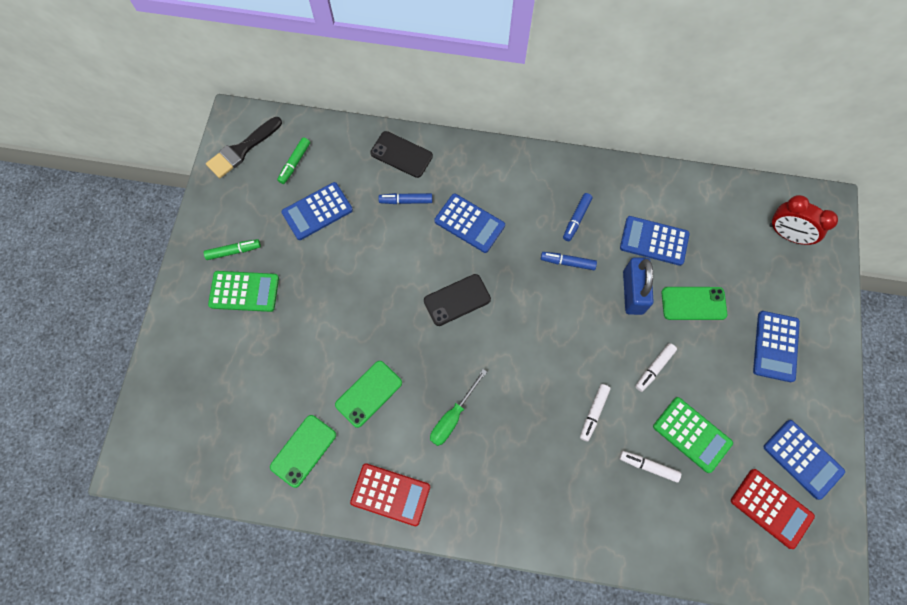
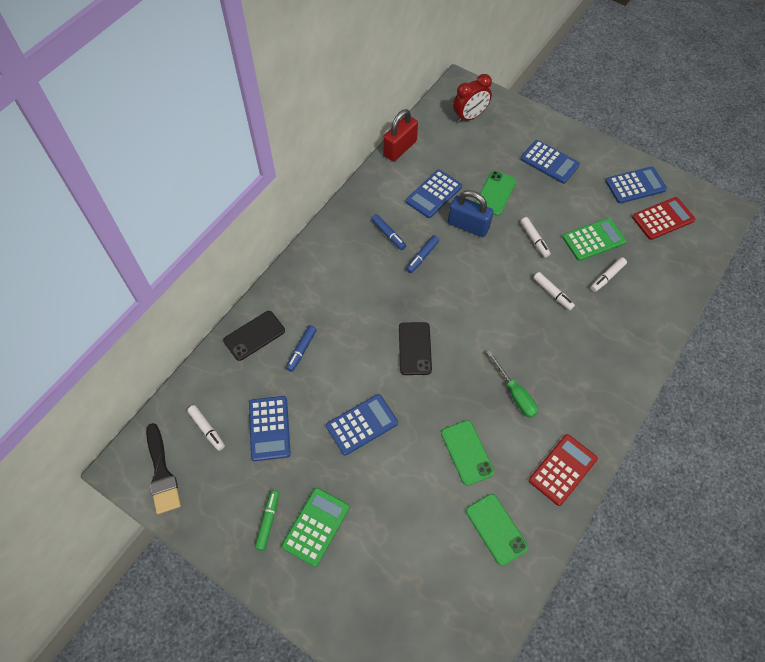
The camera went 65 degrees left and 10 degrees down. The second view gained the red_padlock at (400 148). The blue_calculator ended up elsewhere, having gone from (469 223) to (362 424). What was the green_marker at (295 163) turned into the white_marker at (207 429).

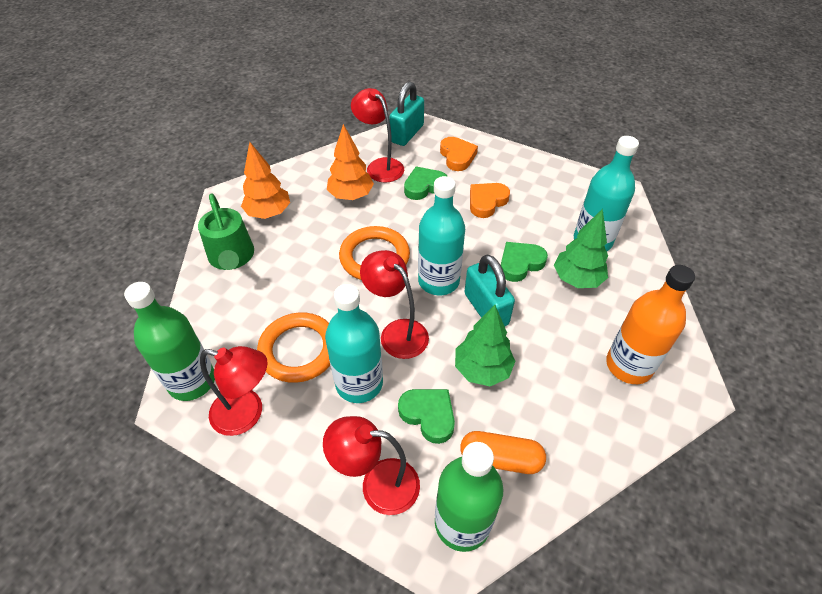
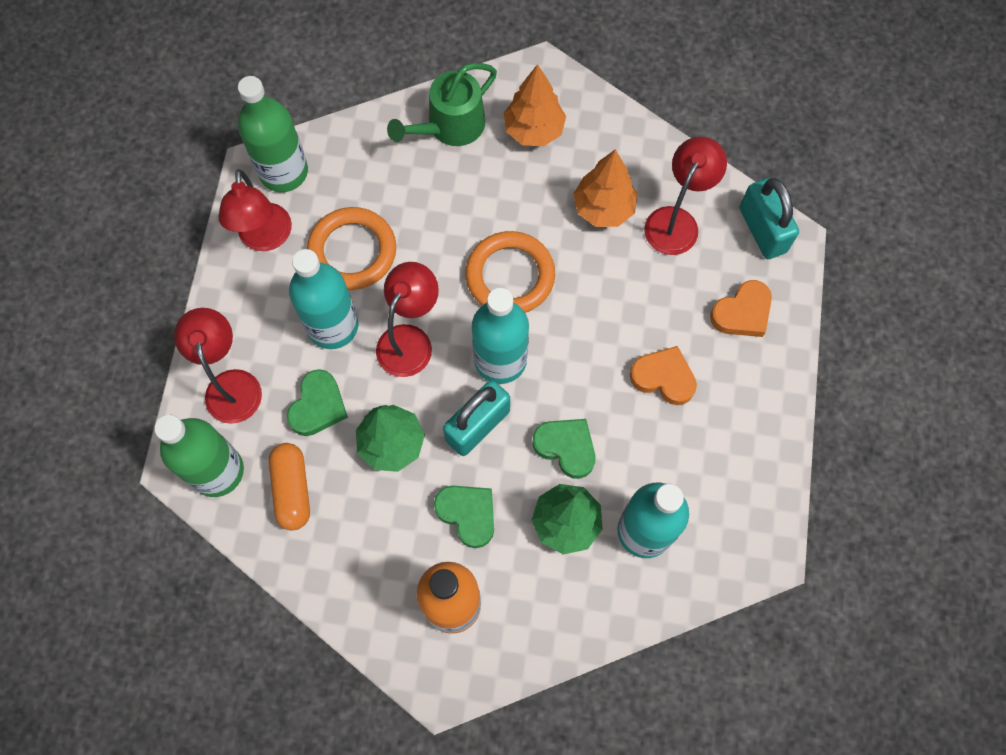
The camera went 70 degrees right and 20 degrees up. The green_heart ended up elsewhere, having gone from (424 186) to (468 514). The turquoise_padlock at (407 134) ended up facing another way, 60 degrees clockwise from before.

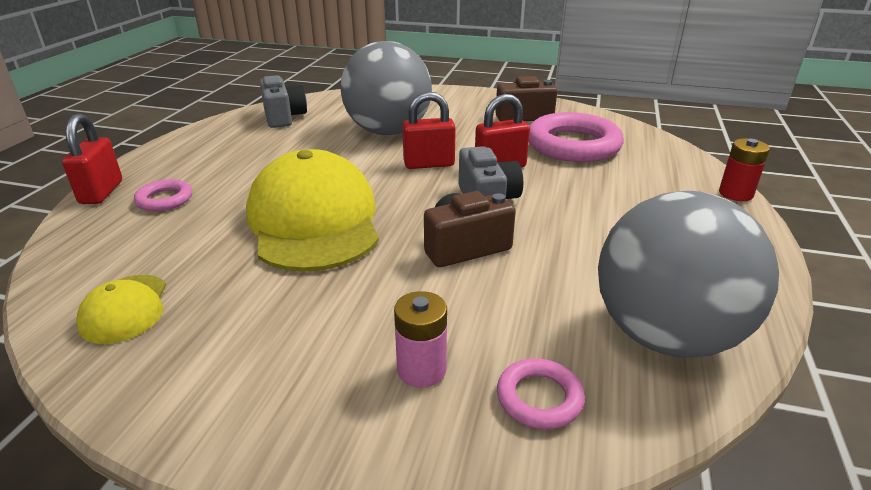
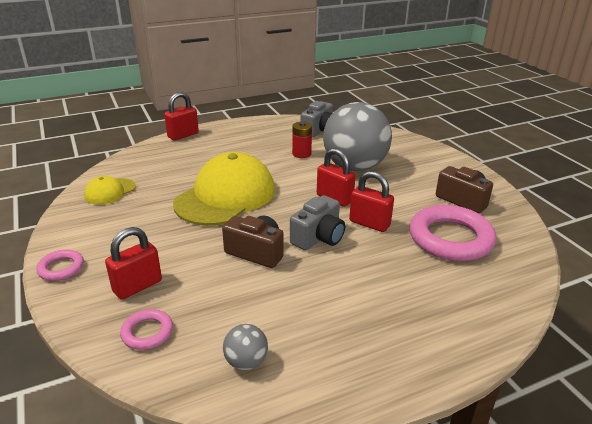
The camera went 50 degrees right and 0 degrees up. The pink_ring ended up elsewhere, having gone from (165 199) to (61 268). The red_battery ended up elsewhere, having gone from (735 194) to (301 154). Where the pink_battery stood at (421 369), the red_padlock came to stand at (137 286). The size of the grey_ball at (665 335) changed by a factor of 0.40.

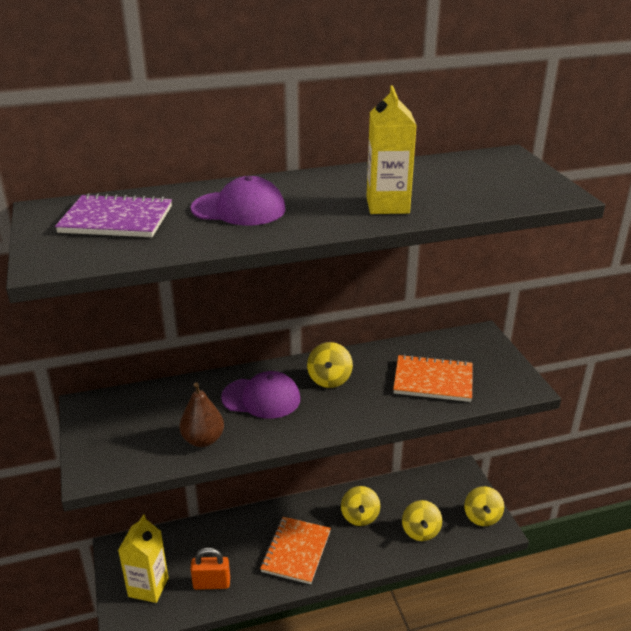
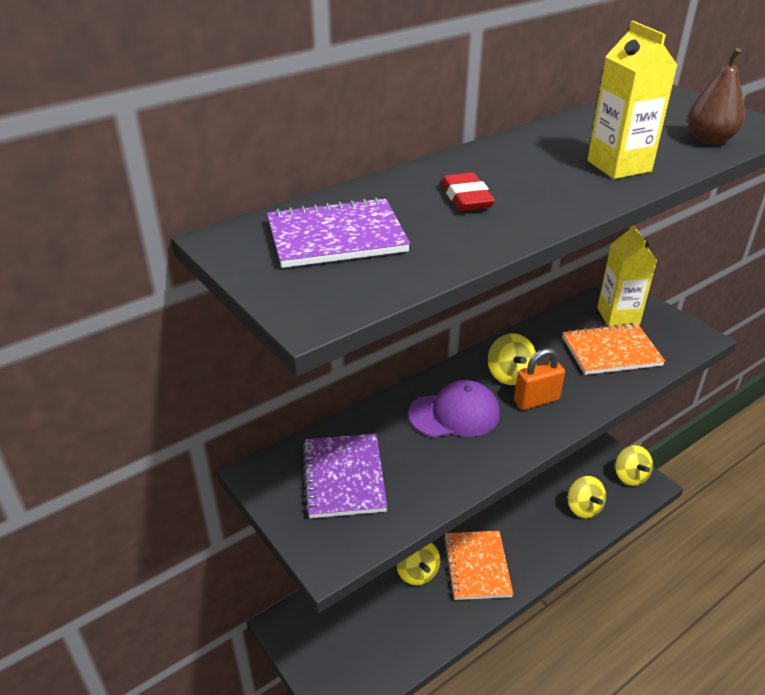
The camera went 20 degrees left and 5 degrees up. The second view gained the purple_notebook at (344 477). The yellow_carton ended up elsewhere, having gone from (148 587) to (618 316). The brown_pear ended up elsewhere, having gone from (203 440) to (709 140). The orange_padlock ended up elsewhere, having gone from (211 584) to (536 400). The yellow_spinning_top ended up elsewhere, having gone from (360 516) to (417 573). Where the purple_cap stood at (239 209), the red_eraser came to stand at (466 197).

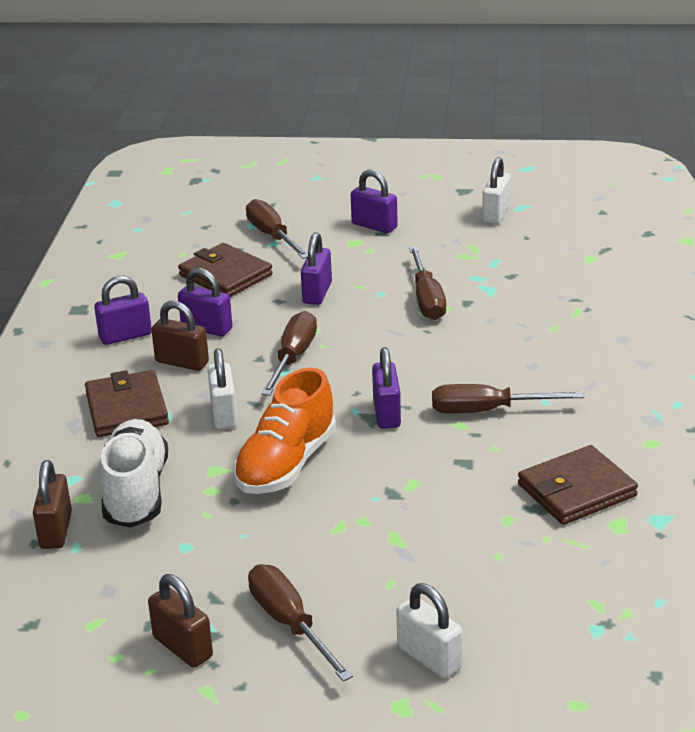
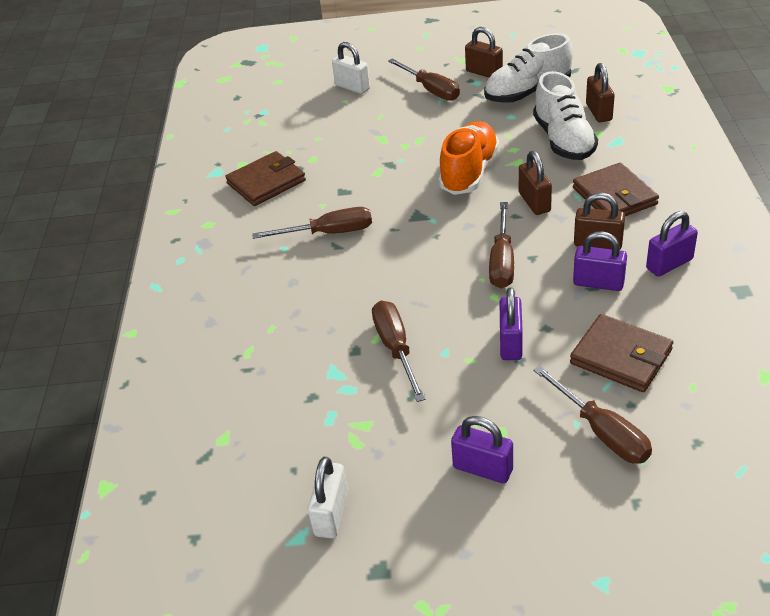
The camera went 175 degrees right and 10 degrees up. The second view lost the purple_padlock at (386 413). The second view gained the white_shoe at (527 92). What was the white_padlock at (224 414) turned into the brown_padlock at (534 202).

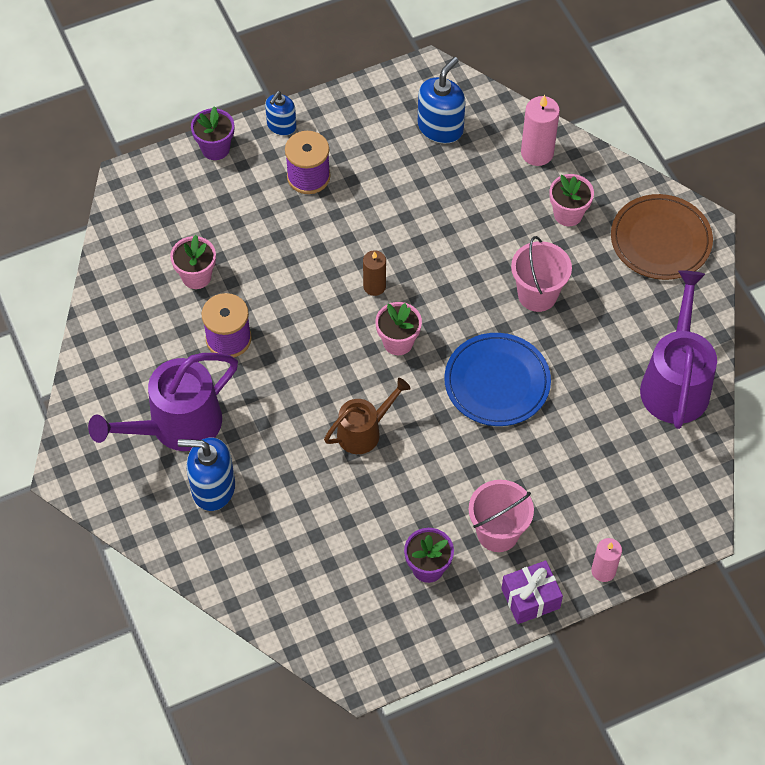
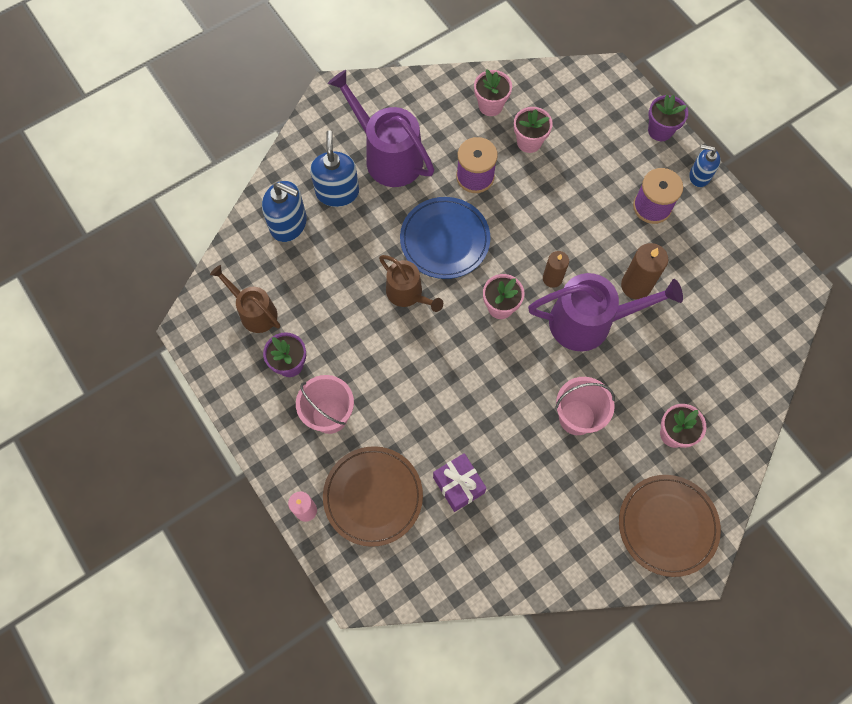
The camera went 80 degrees right and 10 degrees up. The second view lost the pink_candle at (537 153). The second view gained the brown_watering_can at (254 312). The second view gained the brown_plate at (373 496). The second view gained the pink_flower_pot at (490 105). The second view gained the brown_candle at (636 285). The blue_soap_dispenser ended up elsewhere, having gone from (440 127) to (288 224). The blue_plate ended up elsewhere, having gone from (497 382) to (445 240). The purple_gift ended up elsewhere, having gone from (530 598) to (458 485). The purple_watering_can ended up elsewhere, having gone from (675 383) to (589 322).

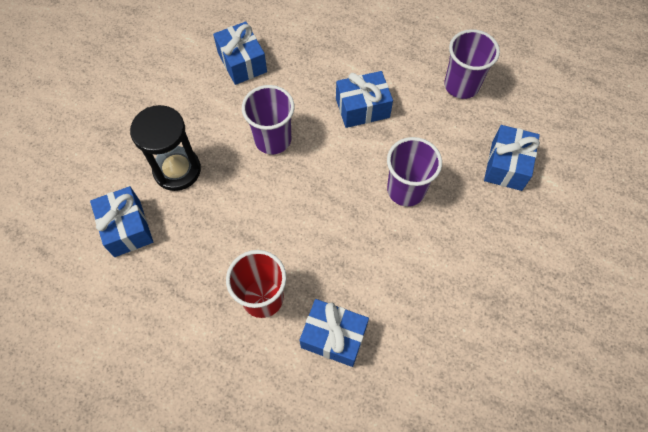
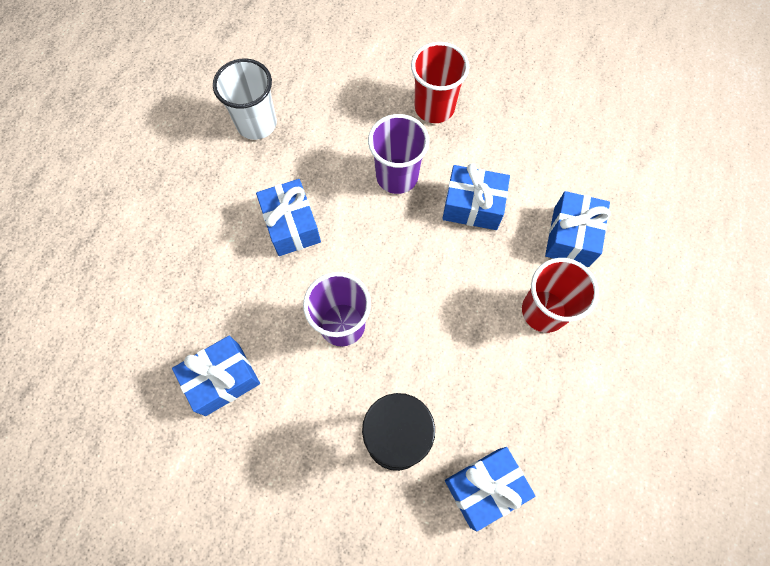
The camera went 95 degrees left and 5 degrees up. The second view gained the red_cup at (434 107). The blue_gift ended up elsewhere, having gone from (507 165) to (472 206). What was the purple_cup at (461 85) turned into the white_cup at (256 123).

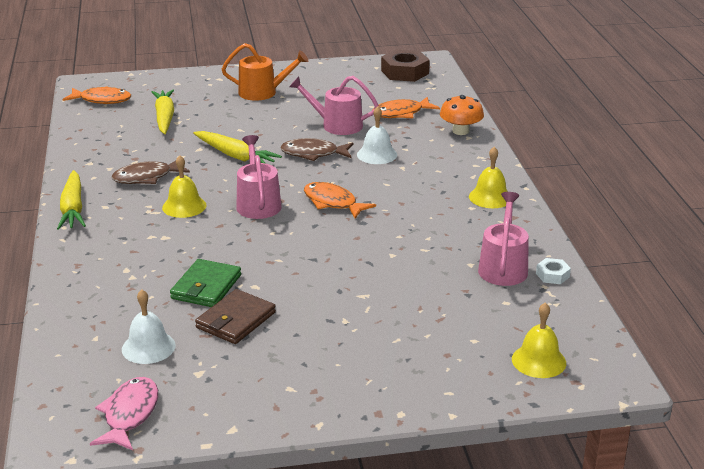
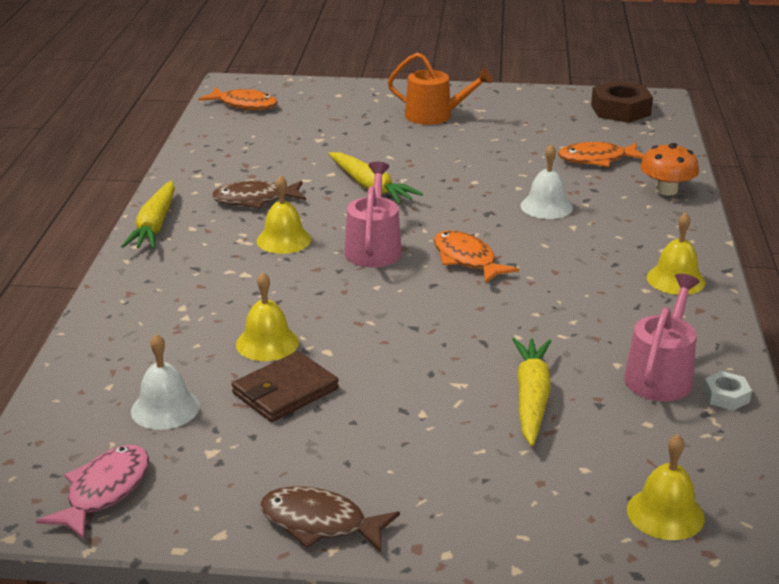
The camera went 15 degrees right and 0 degrees up. The second view lost the pink_watering_can at (337 125). The yellow_carrot ended up elsewhere, having gone from (164 118) to (531 398). The brown_fish ended up elsewhere, having gone from (313 154) to (320 523). Where the green_wallet stood at (206 287), the yellow_bell came to stand at (267 343).

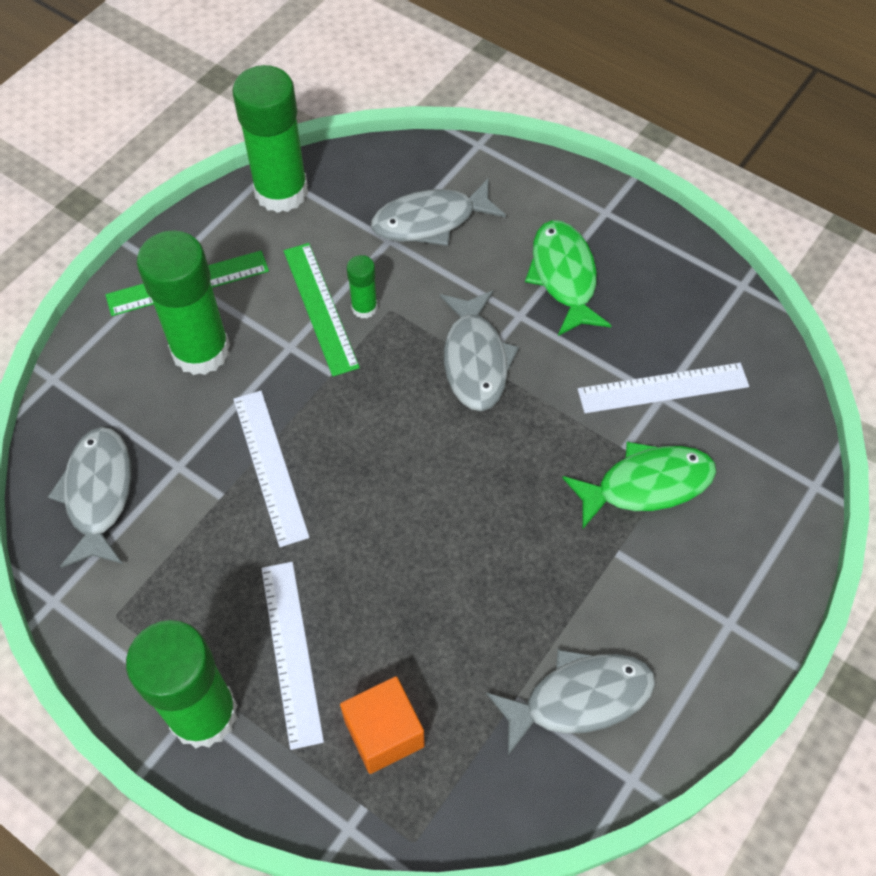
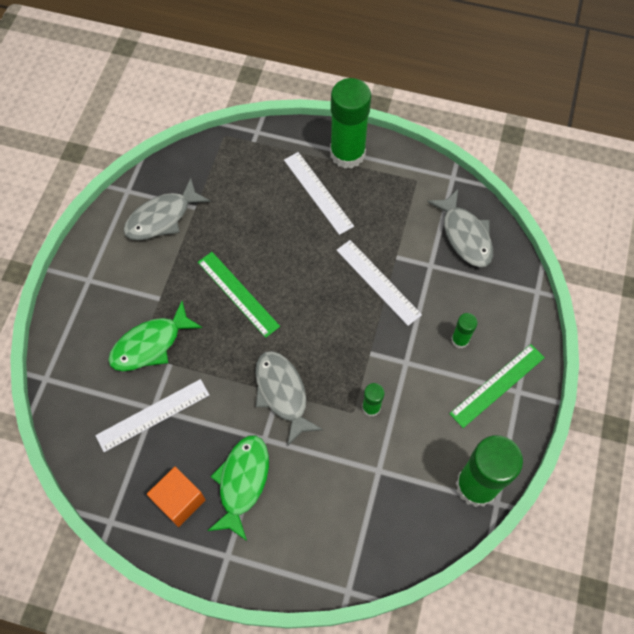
The camera went 160 degrees right and 5 degrees up. The second view lost the grey_fish at (431 221). The green_ruler ended up elsewhere, having gone from (320 308) to (238 294). The orange_cube ended up elsewhere, having gone from (384 733) to (179 500). The green_fish at (564 276) ended up facing another way, 135 degrees counterclockwise from before. The size of the green_glue_stick at (201 350) changed by a factor of 0.46.

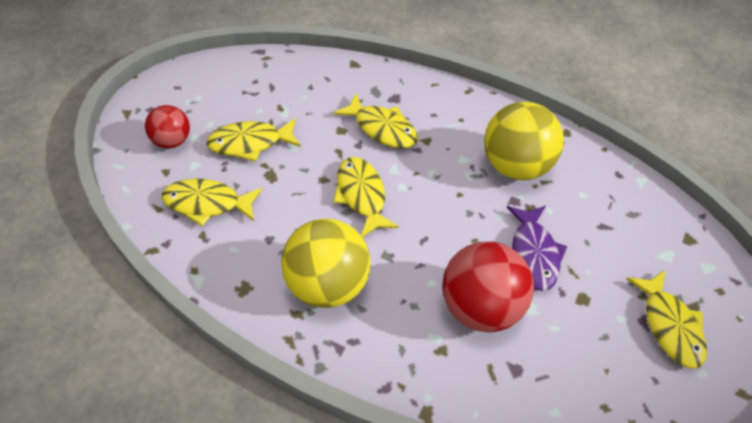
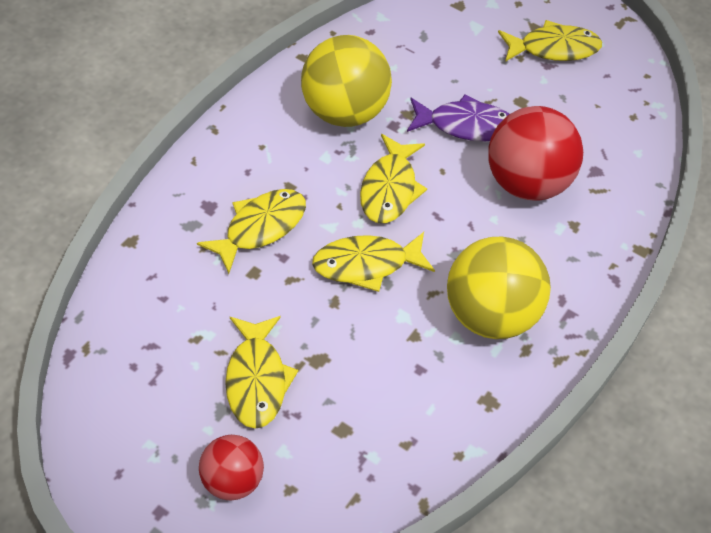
The camera went 85 degrees left and 0 degrees up. The yellow_fish ended up elsewhere, having gone from (207 203) to (389 189).

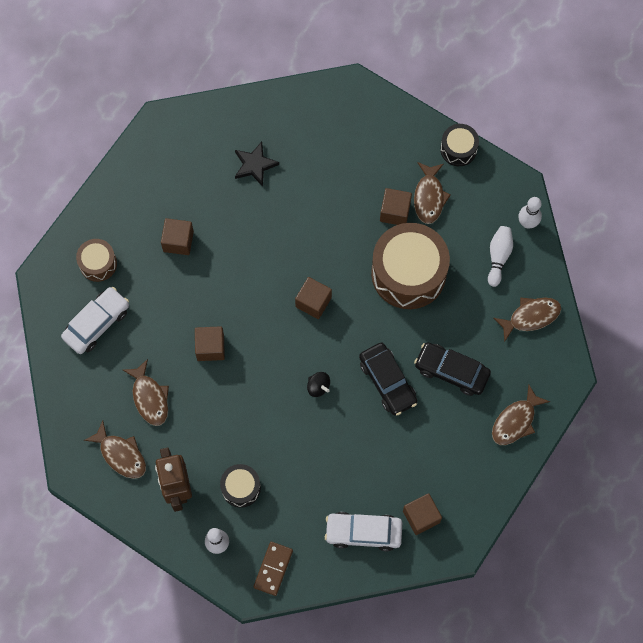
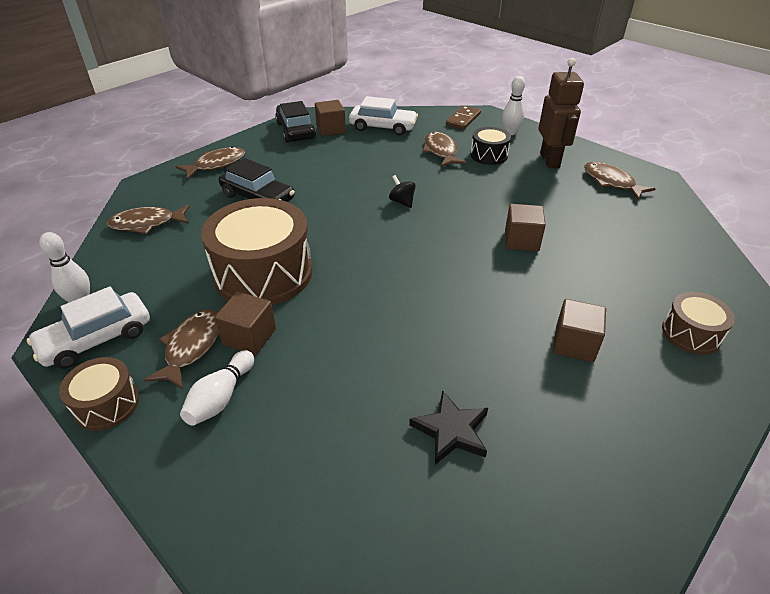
The camera went 170 degrees left and 30 degrees down. The second view lost the brown_cube at (313 302). The white_car ended up elsewhere, having gone from (97 323) to (96 339). The brown_fish ended up elsewhere, having gone from (150 397) to (441 151). The black_car ended up elsewhere, having gone from (387 382) to (296 131). The white_bowling_pin ended up elsewhere, having gone from (498 257) to (221 397). What was the black_drum at (458 149) turned into the brown_drum at (107 404).

